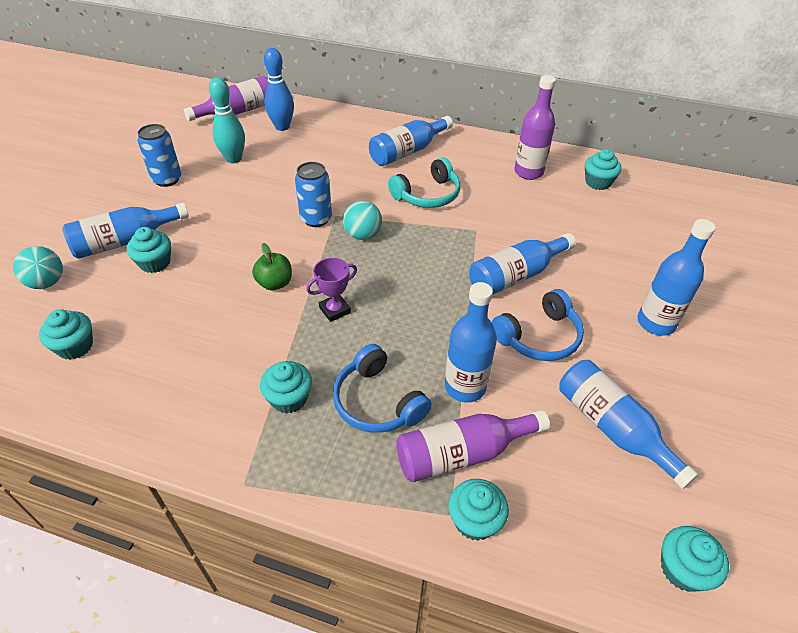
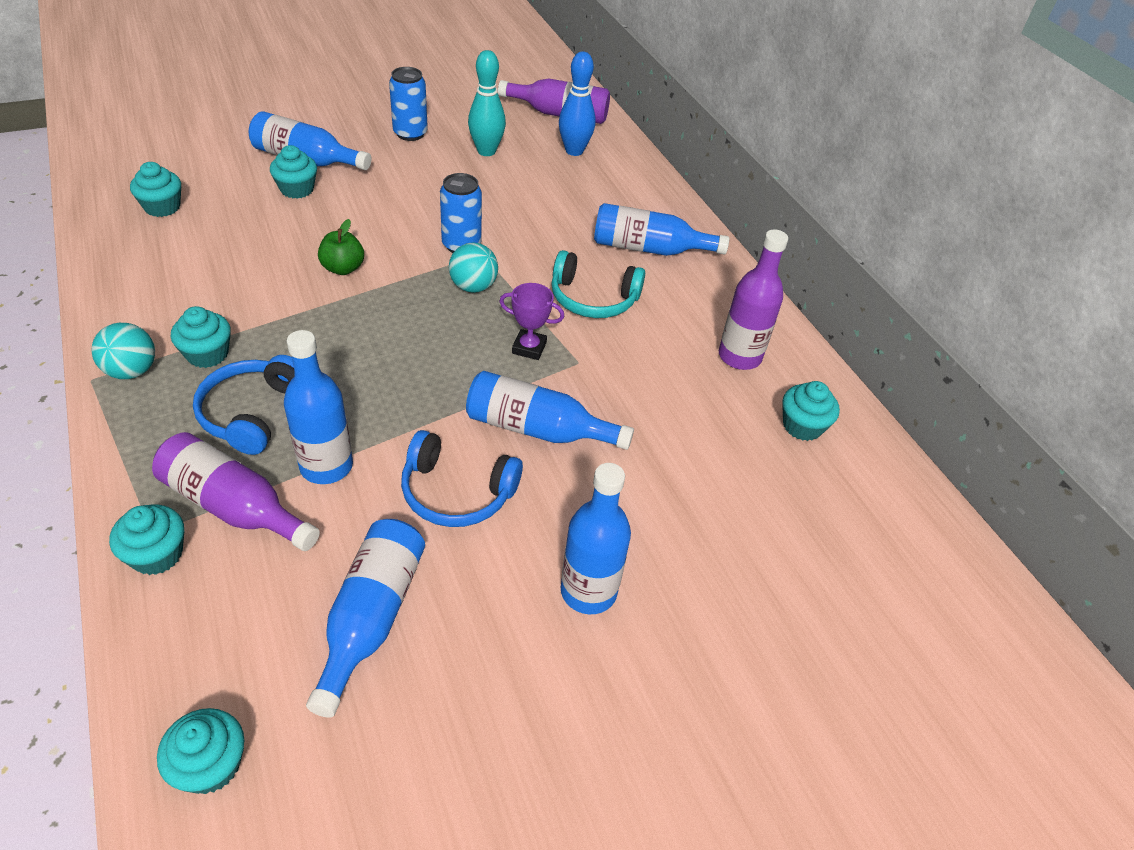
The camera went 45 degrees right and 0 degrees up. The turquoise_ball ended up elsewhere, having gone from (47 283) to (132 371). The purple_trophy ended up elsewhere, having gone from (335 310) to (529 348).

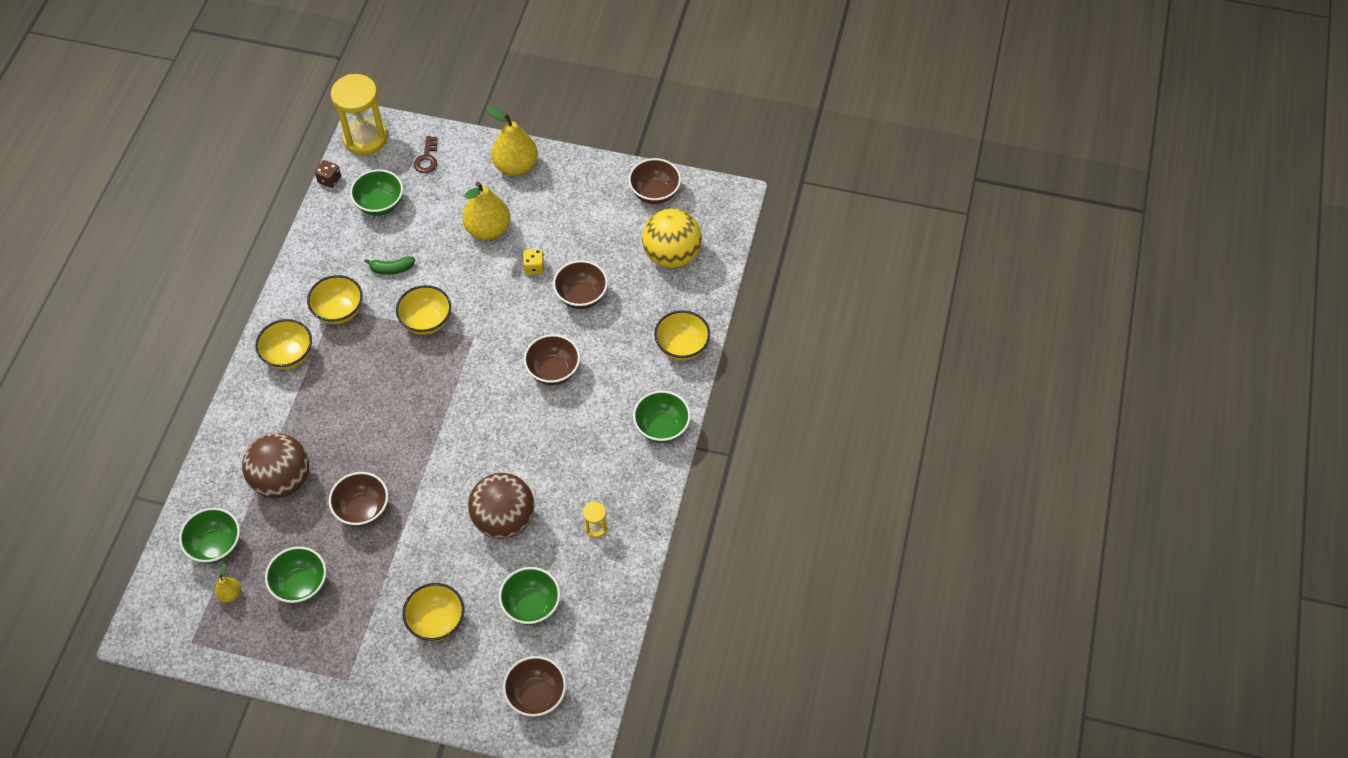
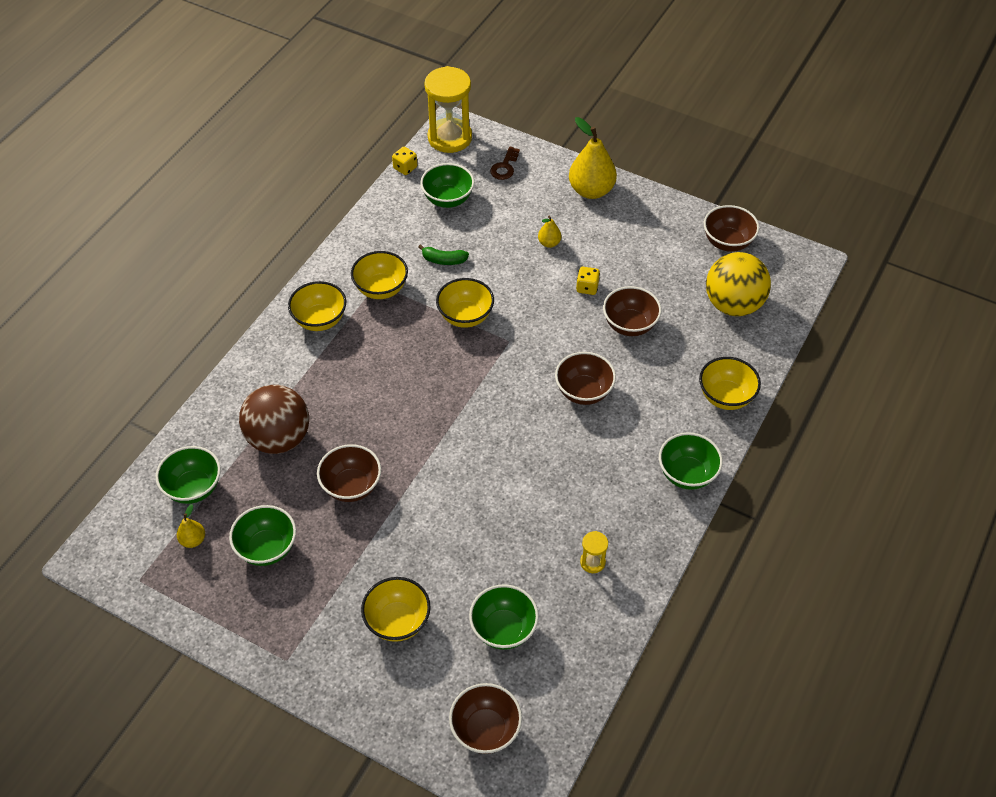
The camera went 15 degrees right and 5 degrees down. The second view lost the brown_ball at (504 520). What was the brown_dice at (329 180) turned into the yellow_dice at (405 168). The size of the yellow_pear at (488 230) changed by a factor of 0.48.

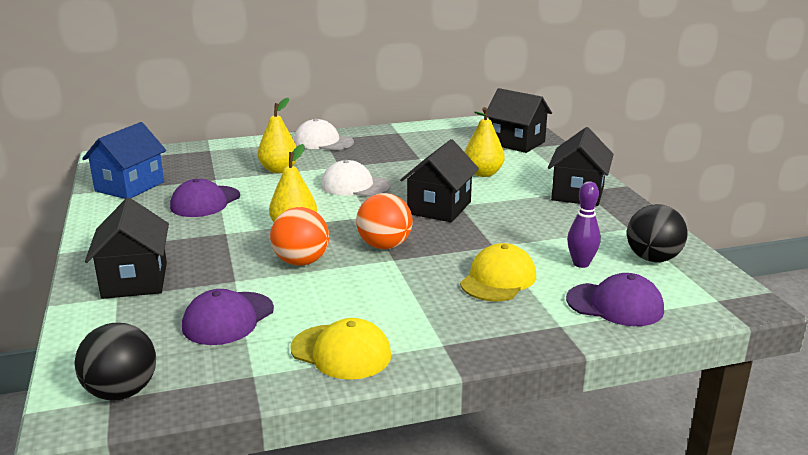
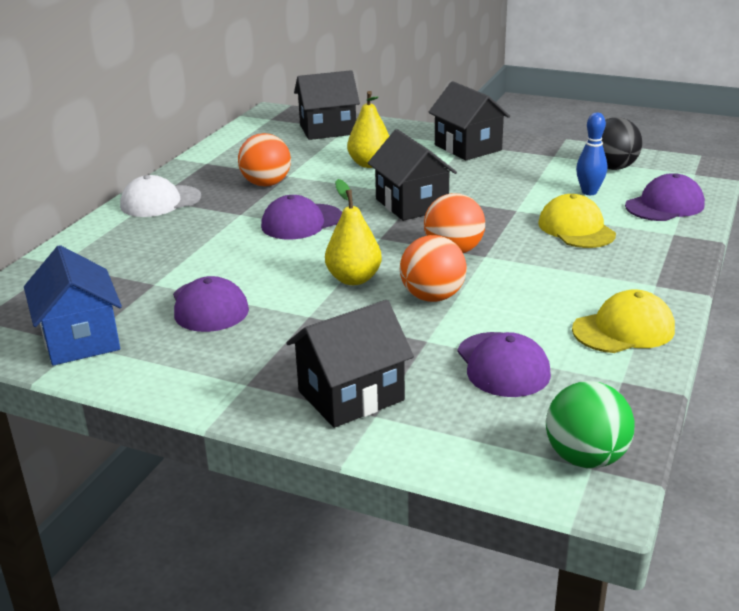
The camera went 50 degrees left and 5 degrees up. The second view lost the yellow_pear at (279 170). The second view gained the orange_ball at (266 184). What was the black_ball at (121 392) turned into the green_ball at (585 458). What was the white_cap at (355 186) turned into the purple_cap at (302 222). What was the purple_bowling_pin at (581 264) turned into the blue_bowling_pin at (589 192). The black_house at (135 280) ended up facing another way, 60 degrees counterclockwise from before.

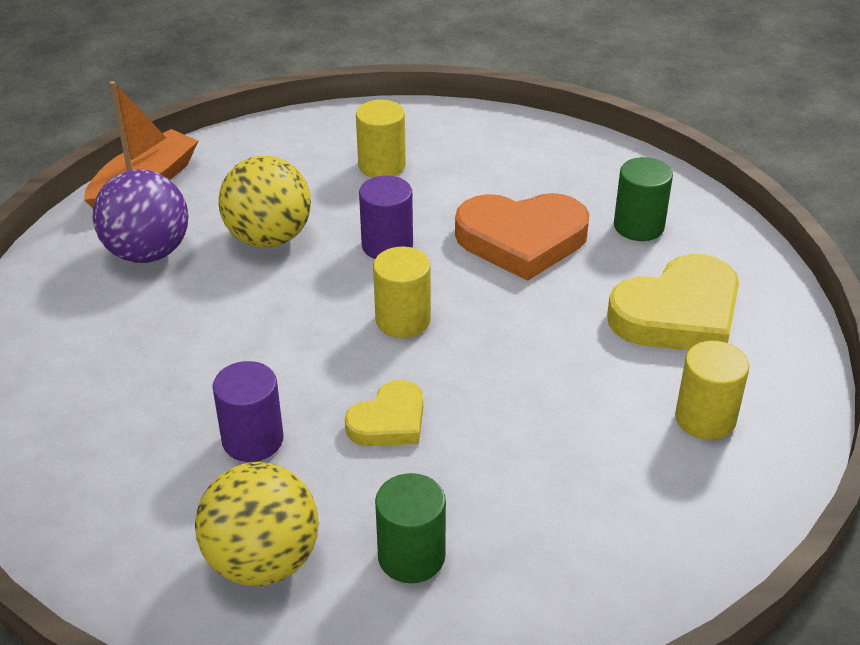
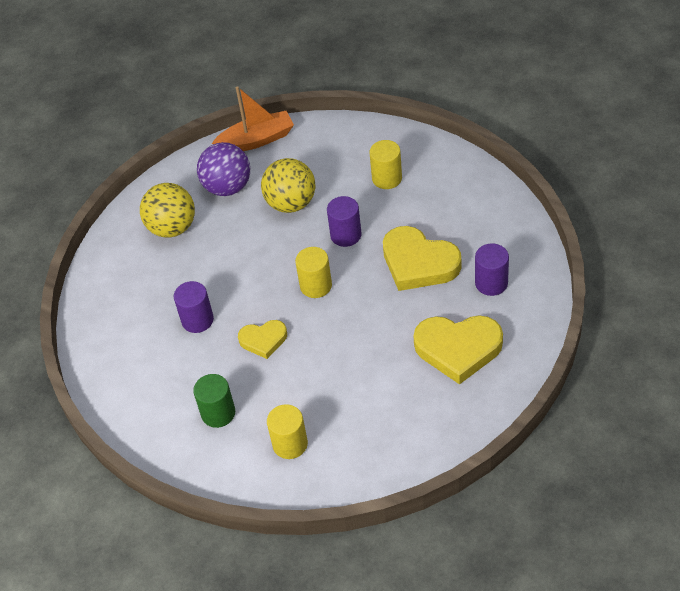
The camera went 40 degrees right and 10 degrees up. The yellow_ball ended up elsewhere, having gone from (263 561) to (172 228). The yellow_cylinder ended up elsewhere, having gone from (705 418) to (290 444). What was the orange_heart at (522 240) turned into the yellow_heart at (419 263). What was the green_cylinder at (638 226) turned into the purple_cylinder at (491 283).

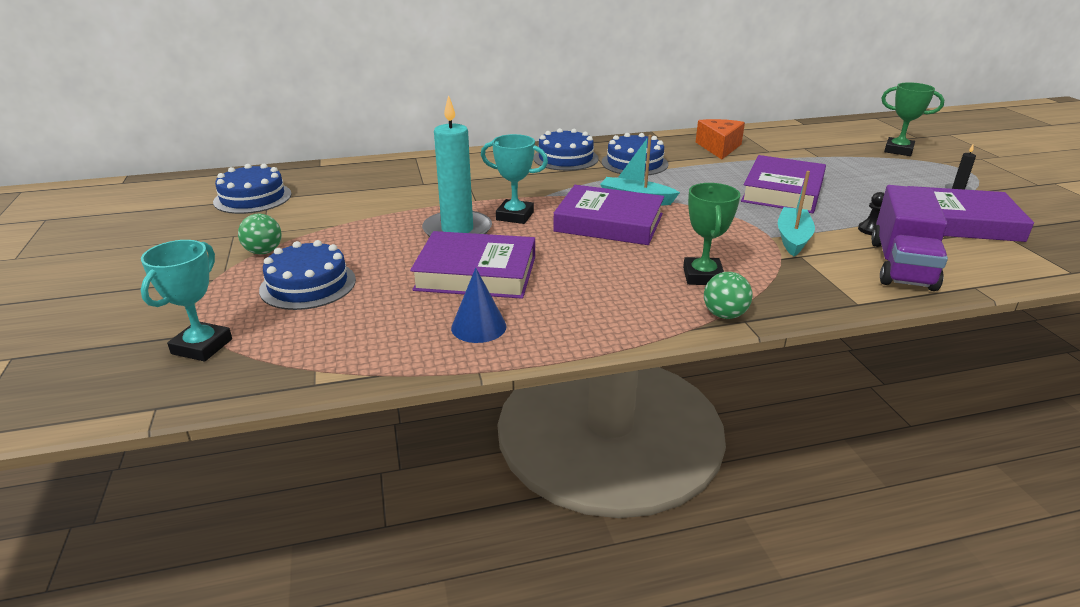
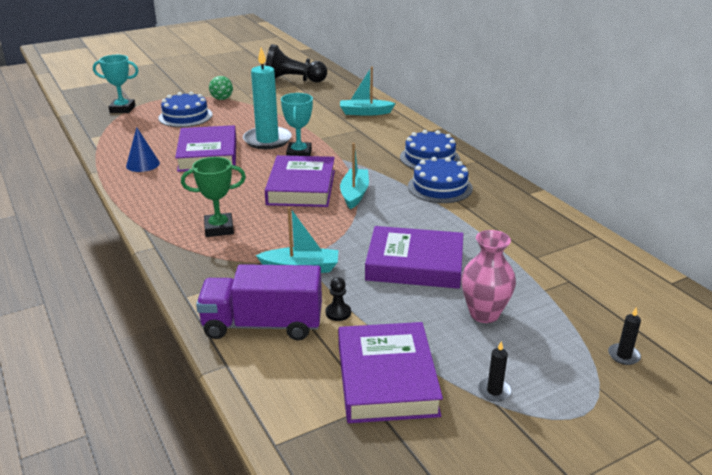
The camera went 75 degrees right and 0 degrees up. The second view lost the orange_cheese at (719 147). The second view lost the green_ball at (724 315). The second view gained the turquoise_boat at (365 112). The second view gained the pink_vase at (484 314). Where the blue_cake stood at (252 198), the black_pawn came to stand at (293 81). Where the green_trophy stood at (898 150), the black_candle came to stand at (623 355).

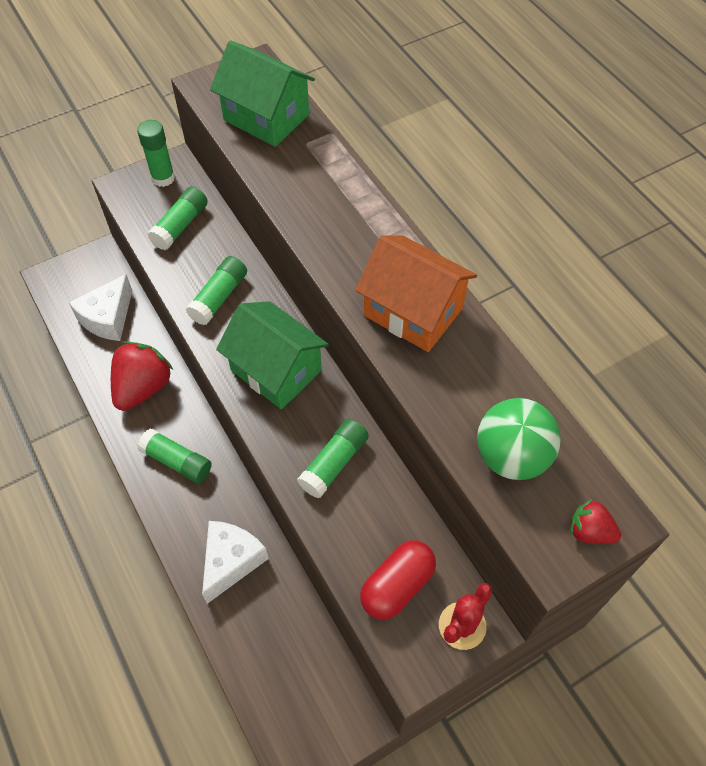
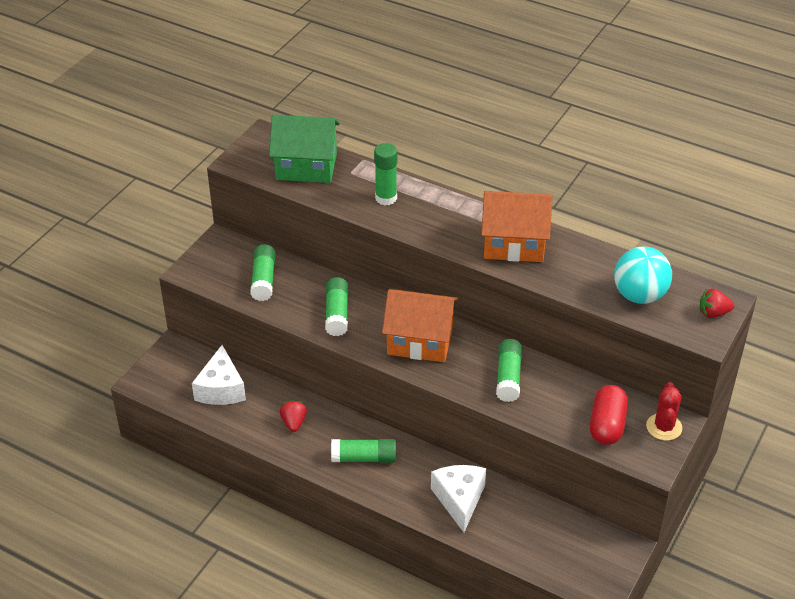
The camera went 30 degrees left and 15 degrees down. The green_glue_stick ended up elsewhere, having gone from (163 178) to (386 198). What was the green_house at (276 370) turned into the orange_house at (420 341). What was the green_ball at (511 456) turned into the turquoise_ball at (639 295). The size of the red_strawberry at (143 388) changed by a factor of 0.51.

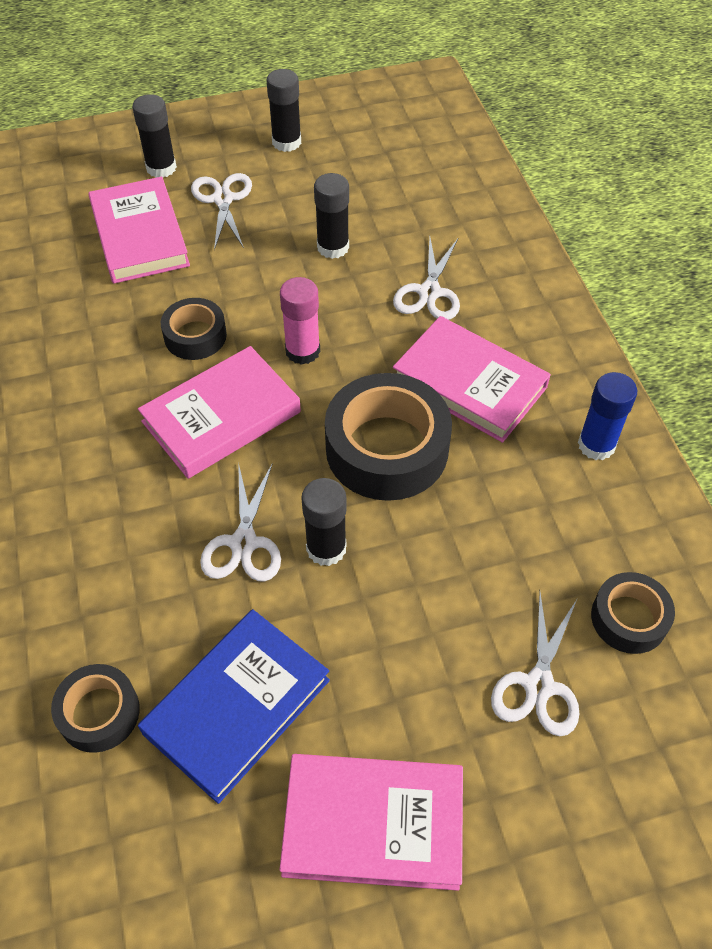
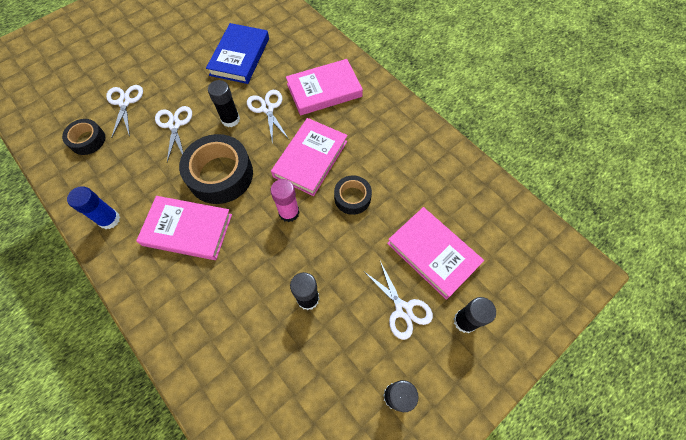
The camera went 155 degrees right and 10 degrees up. The second view lost the black_tape at (99 713). The pink_book ended up elsewhere, having gone from (373 824) to (324 90). The white_scissors ended up elsewhere, having gone from (429 292) to (174 125).

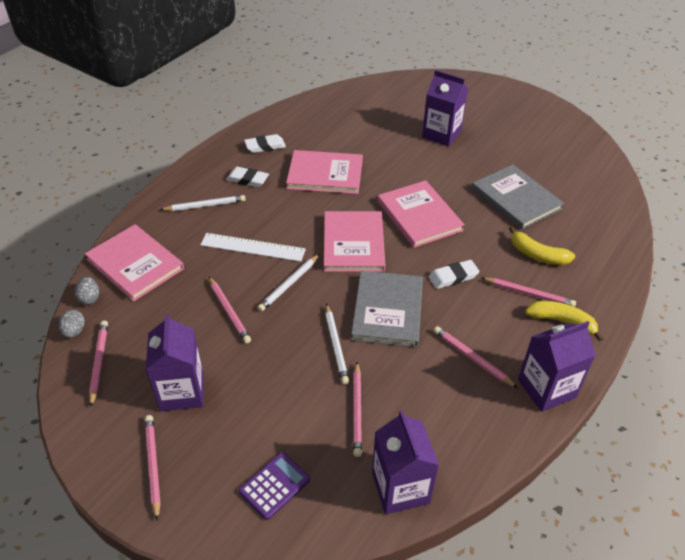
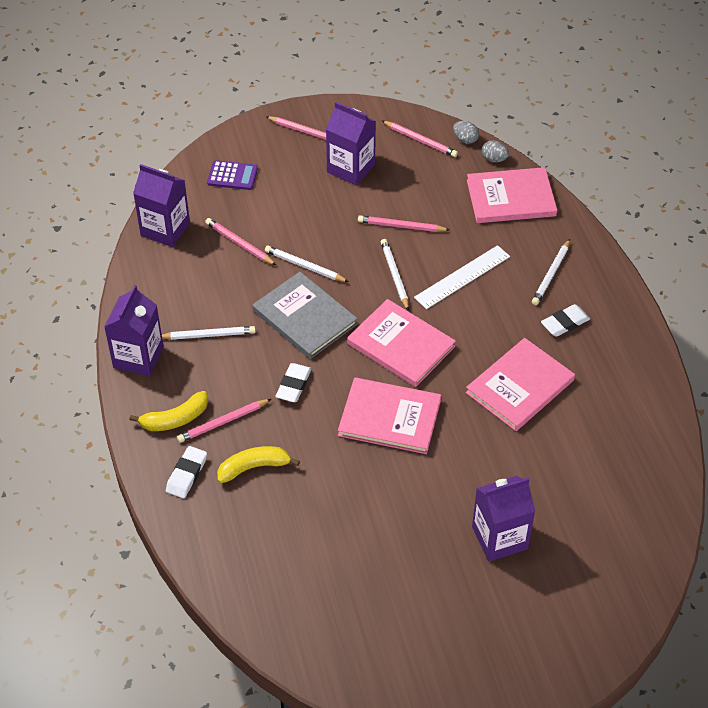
The camera went 130 degrees right and 5 degrees up. The second view lost the grey_book at (516 199). The white_eraser ended up elsewhere, having gone from (265 146) to (186 474). What was the pink_pencil at (472 358) turned into the white_pencil at (208 335). The purple_calculator at (274 485) ended up facing another way, 75 degrees counterclockwise from before.

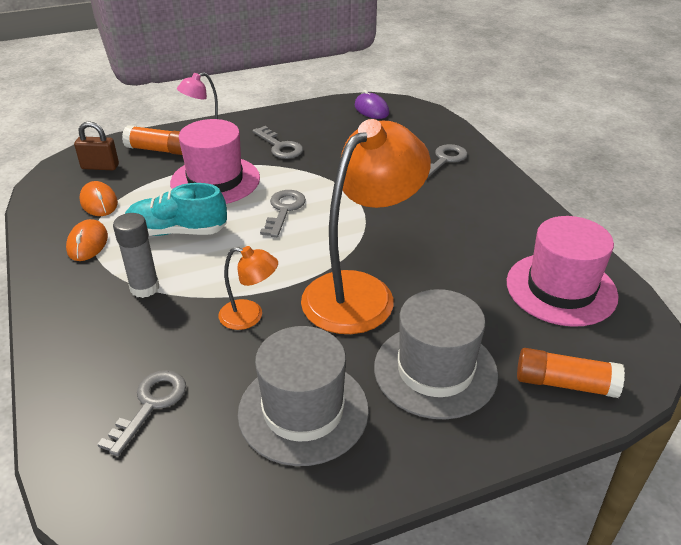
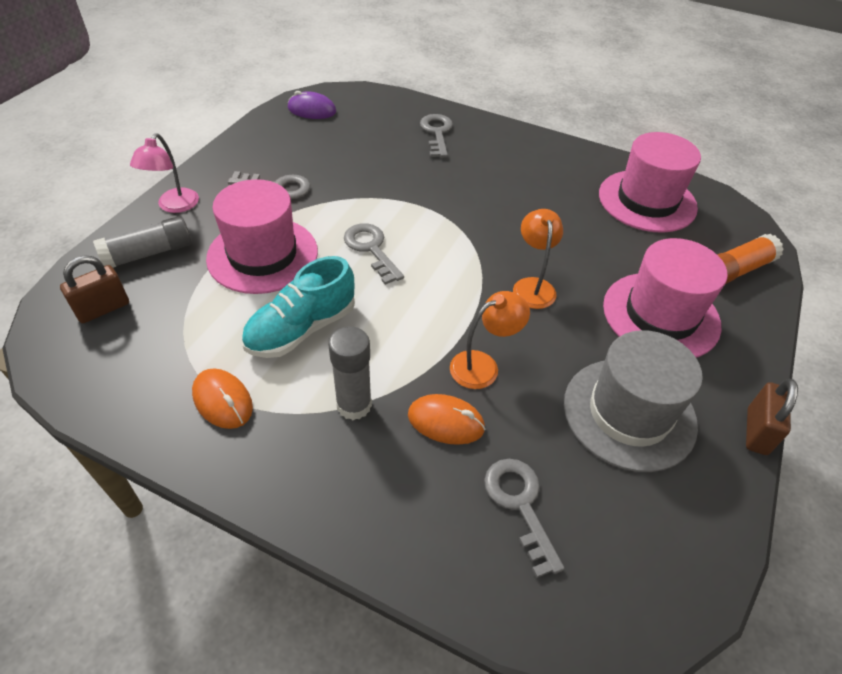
The camera went 45 degrees left and 10 degrees up. The second view gained the brown_padlock at (757 431). The orange_mouse ended up elsewhere, having gone from (99 202) to (446 421). What was the orange_glue_stick at (159 150) turned into the grey_glue_stick at (149 253). What was the grey_hat at (435 370) turned into the pink_hat at (661 315). The size of the orange_lamp at (361 292) changed by a factor of 0.46.

